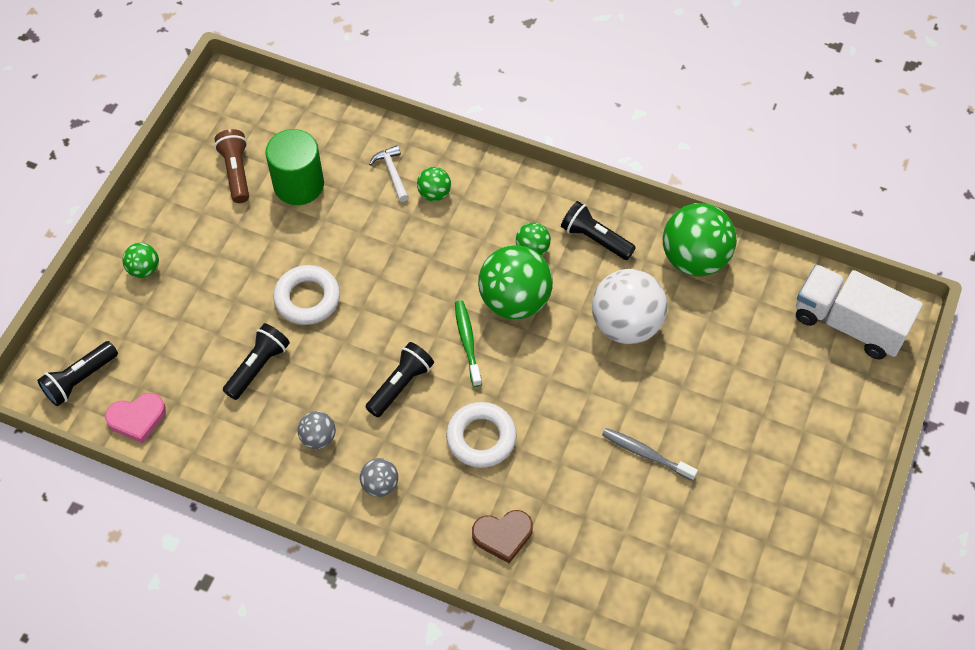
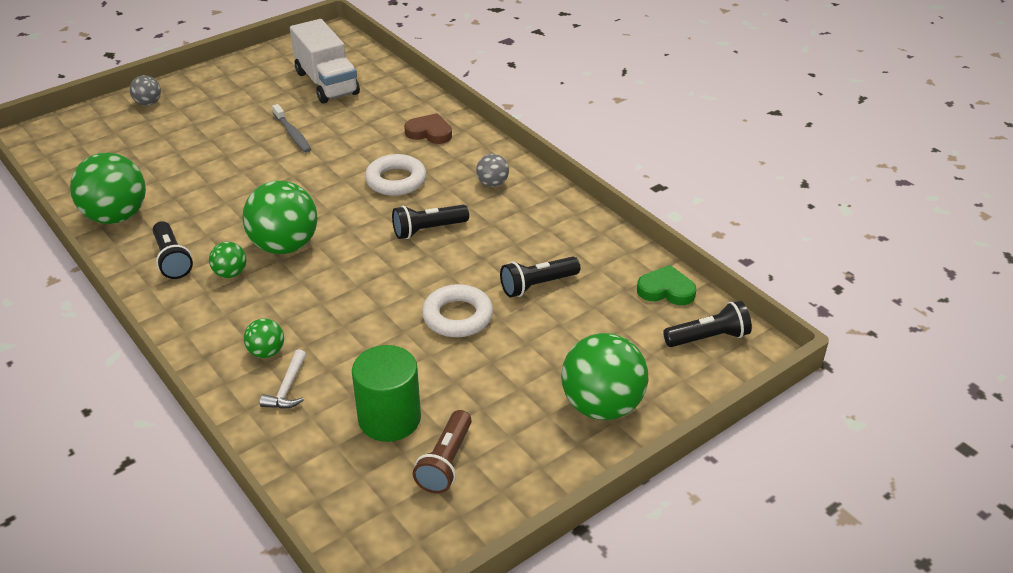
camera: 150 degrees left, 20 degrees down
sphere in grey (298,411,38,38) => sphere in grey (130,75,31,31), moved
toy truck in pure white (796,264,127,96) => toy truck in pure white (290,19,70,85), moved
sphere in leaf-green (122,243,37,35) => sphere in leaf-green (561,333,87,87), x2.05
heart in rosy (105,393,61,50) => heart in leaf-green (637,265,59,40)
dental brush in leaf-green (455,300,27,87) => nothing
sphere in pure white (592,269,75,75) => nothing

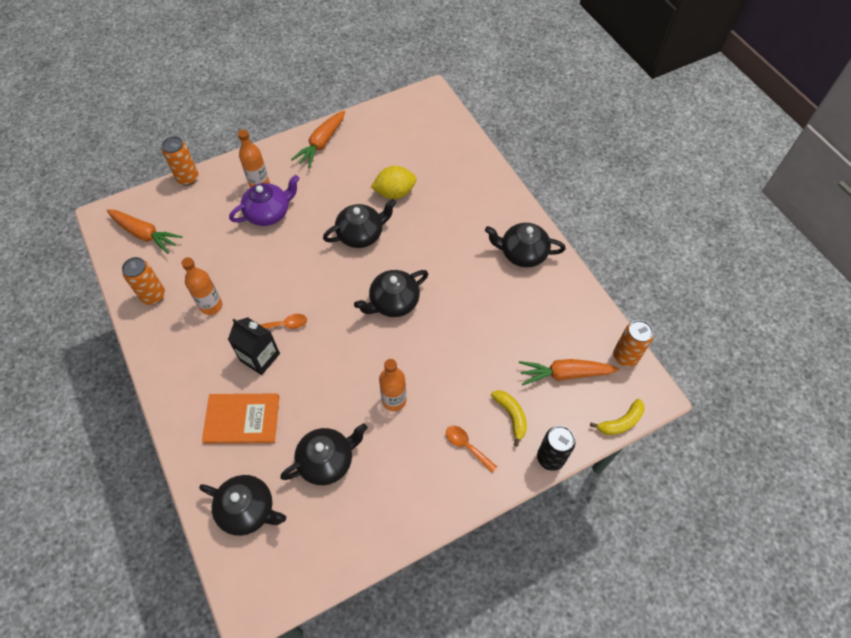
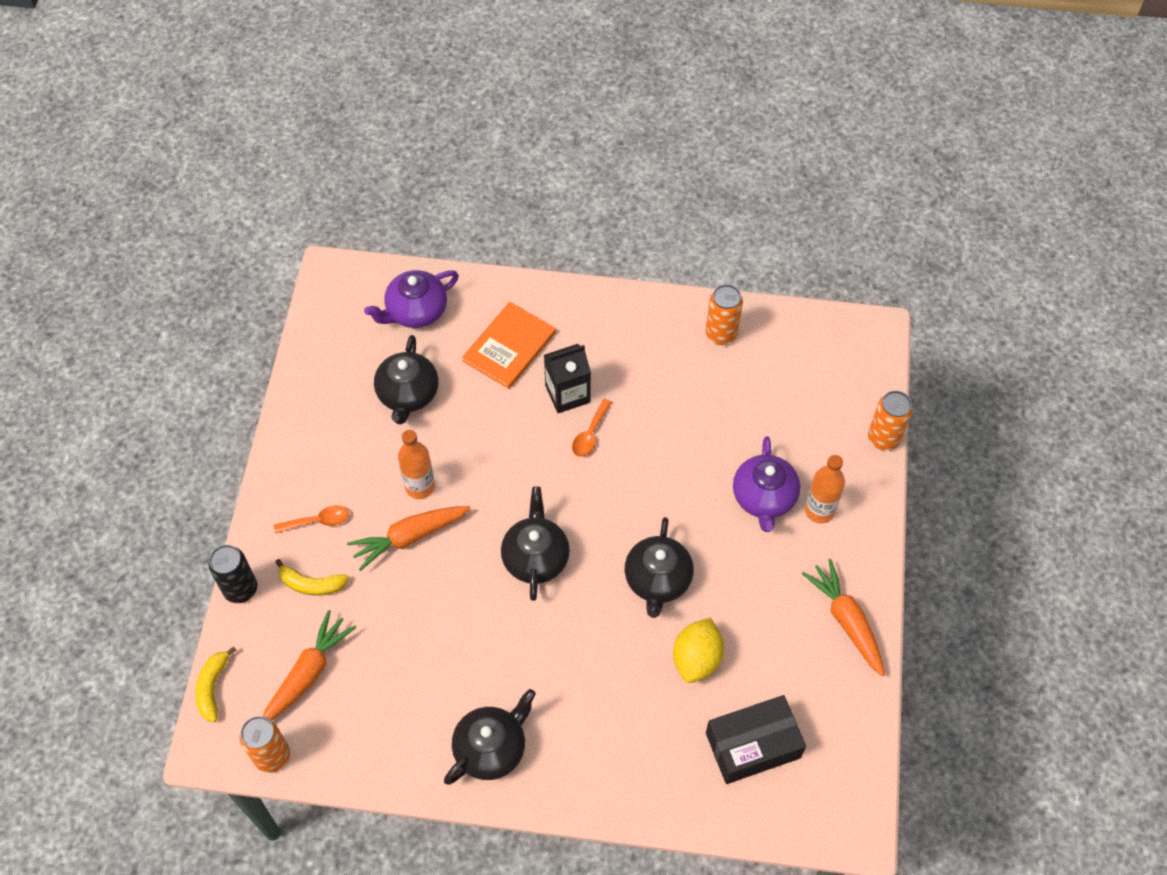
camera: 125 degrees right, 0 degrees up
carrot in bright orange (107,209,76,45) => carrot in bright orange (347,506,124,65), moved
teapot in black (199,475,87,61) => teapot in royal purple (364,270,95,58)
nothing => parcel in black (706,695,100,89)
drink bottle in bright orange (181,257,41,58) => nothing

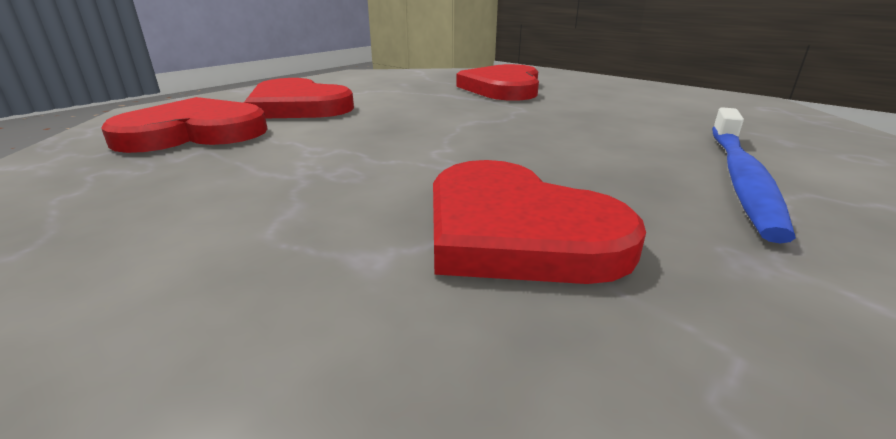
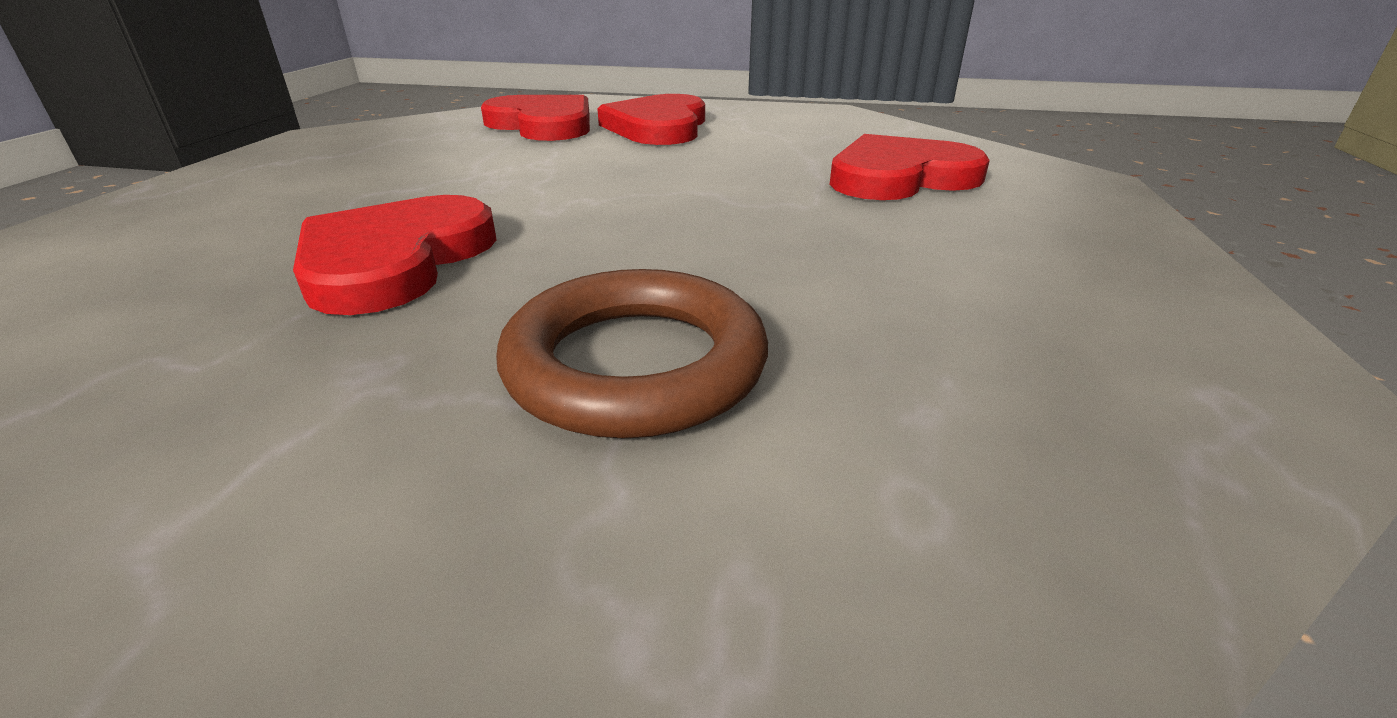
camera: 60 degrees right, 5 degrees up
dental brush in cobalt (712,107,84,136) => torus in dark brown (496,269,272,170)

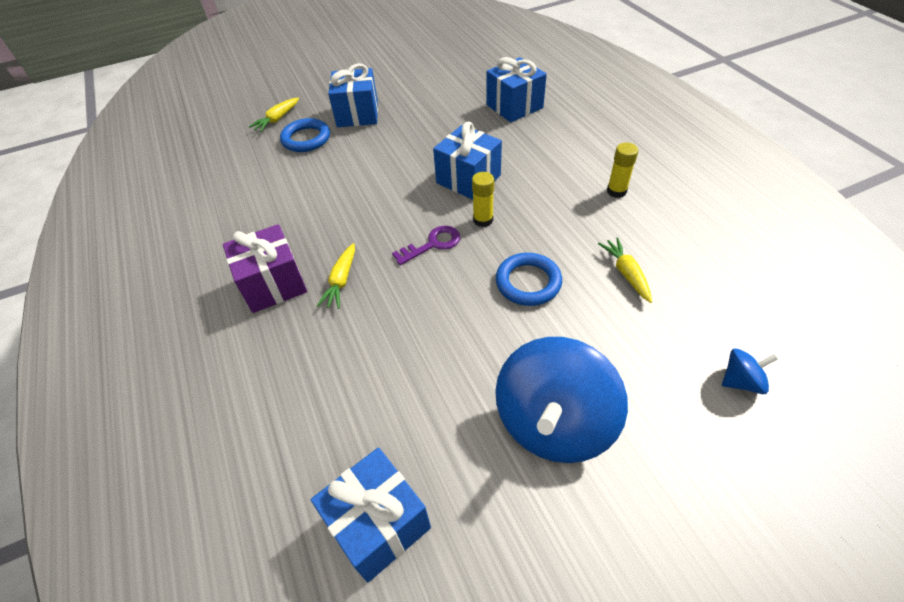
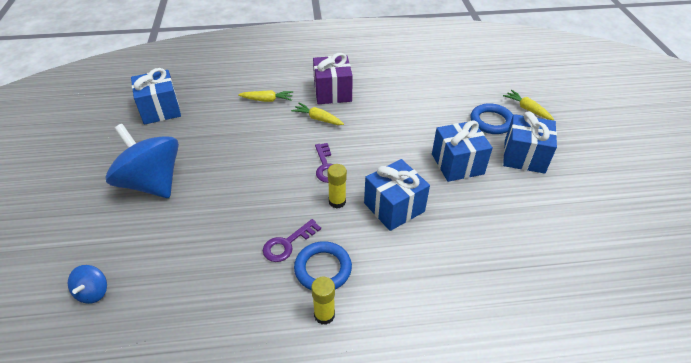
camera: 105 degrees right, 5 degrees down
carrot in bright yellow (598,237,54,66) => carrot in bright yellow (238,90,55,12), moved
nothing => latchkey in royal purple (263,219,58,43)
torus in cobalt (496,253,66,53) => torus in cobalt (294,241,58,49), moved
present in cobalt (486,57,61,65) => present in cobalt (432,120,61,62), moved

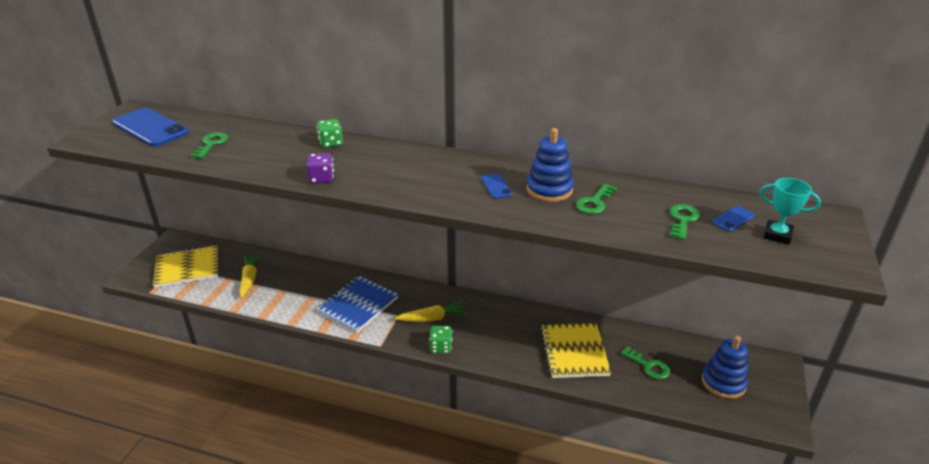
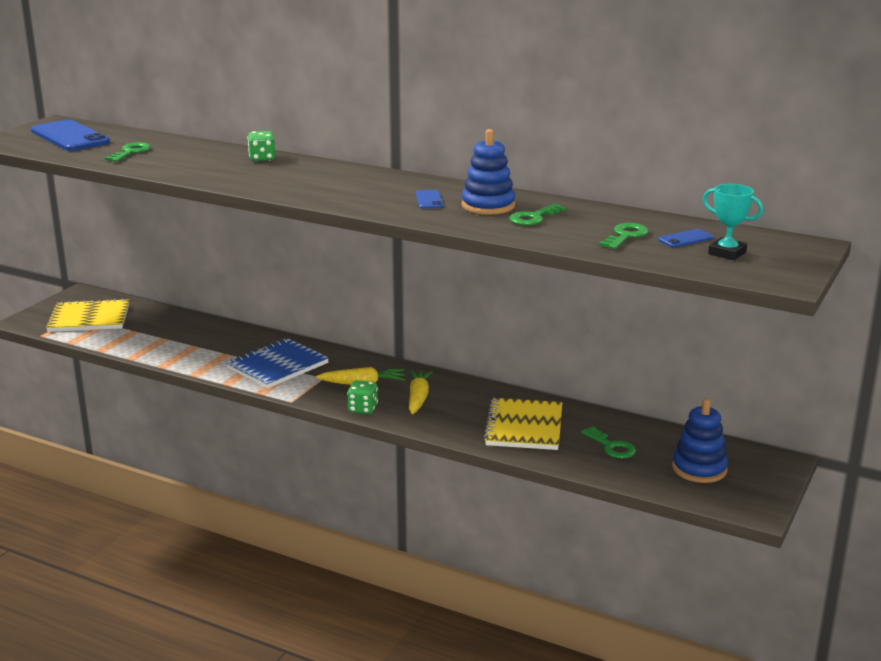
camera: 10 degrees right, 10 degrees down
carrot in bright yellow (239,255,22,43) => carrot in bright yellow (409,370,24,44), moved
game die in royal purple (307,153,27,31) => nothing

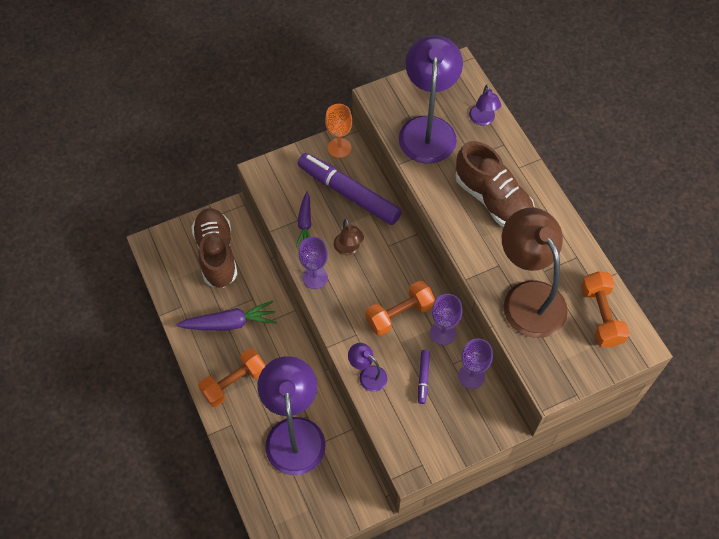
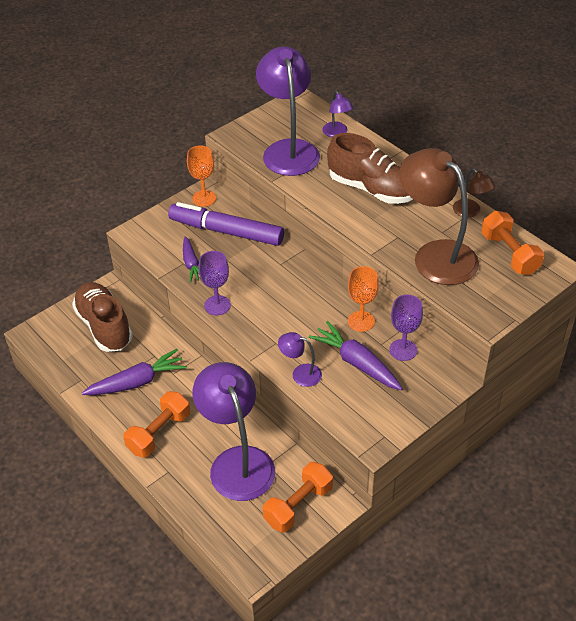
camera: 15 degrees left, 15 degrees down
dumbbell in bright orange (366,281,69,55) => dumbbell in bright orange (263,462,70,70), moved
felt pen in royal purple (418,350,12,54) => carrot in royal purple (308,321,95,69)
wine glass in royal purple (430,294,32,51) => wine glass in bright orange (348,266,31,66)
desk lamp in dark brown (334,219,30,36) => desk lamp in dark brown (453,169,42,49), moved

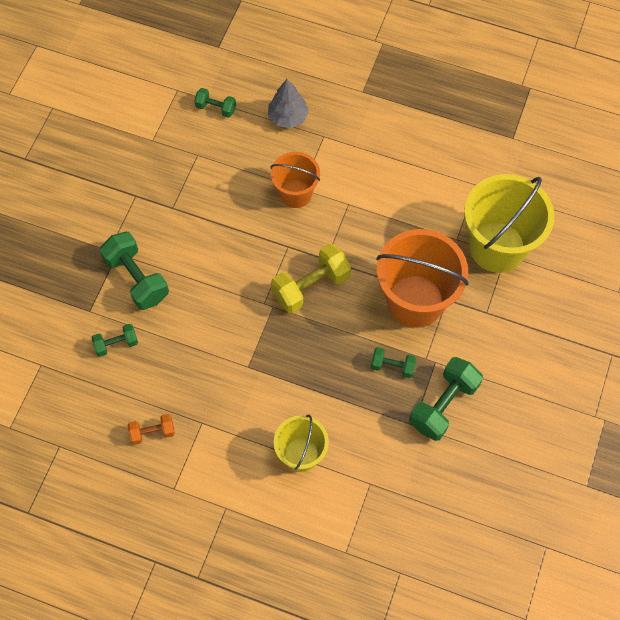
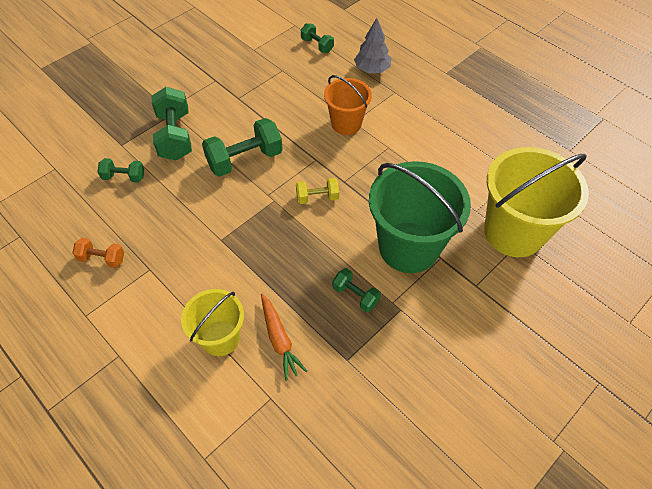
camera: 25 degrees right, 10 degrees down
dumbbell in leaf-green (409,357,74,84) => dumbbell in leaf-green (202,118,81,59), moved
nothing => carrot in bright orange (261,293,46,87)
dumbbell in bright yellow (271,244,80,69) => dumbbell in bright yellow (296,178,43,26), x0.55
sand bucket in bright orange (376,229,93,99) => sand bucket in leaf-green (369,161,102,112)

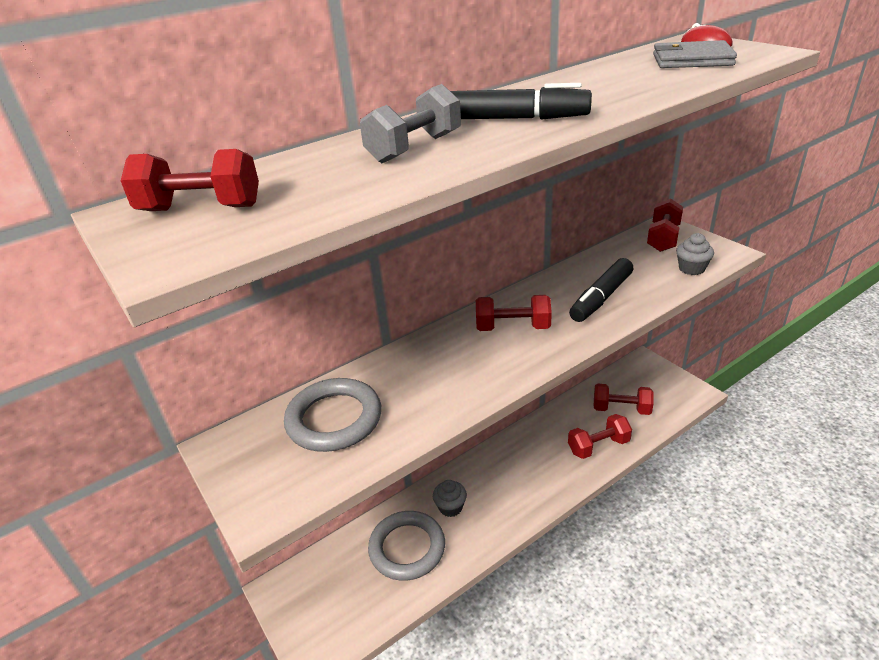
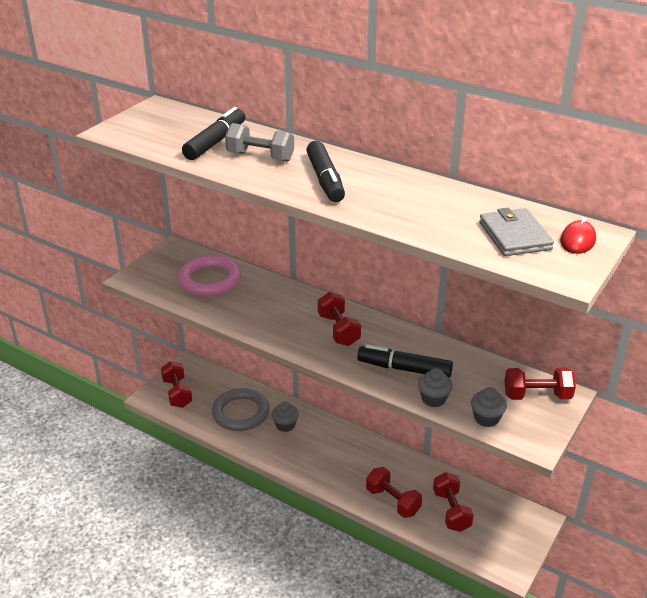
camera: 65 degrees right, 0 degrees up
dumbbell in crimson (121,149,138,62) => dumbbell in crimson (161,361,31,47), moved
torus in grey (284,378,97,74) => torus in rosy (178,255,63,41)
nothing => felt pen in black (182,107,63,53)
nothing => fairy cake in grey (418,368,35,39)

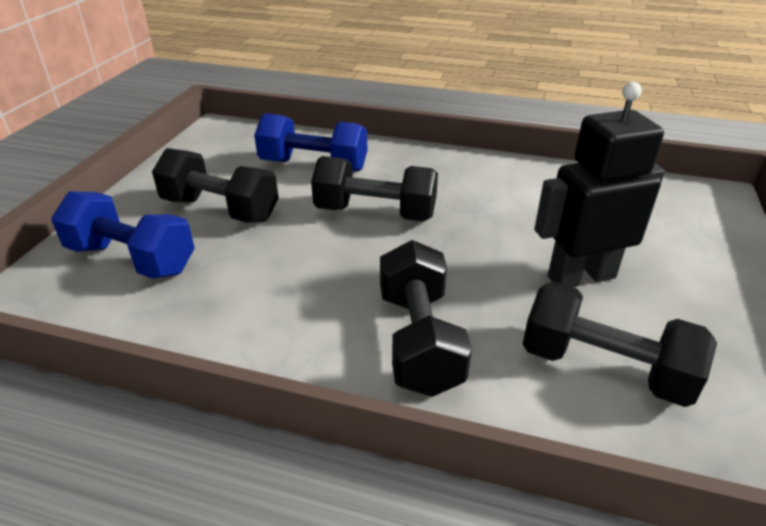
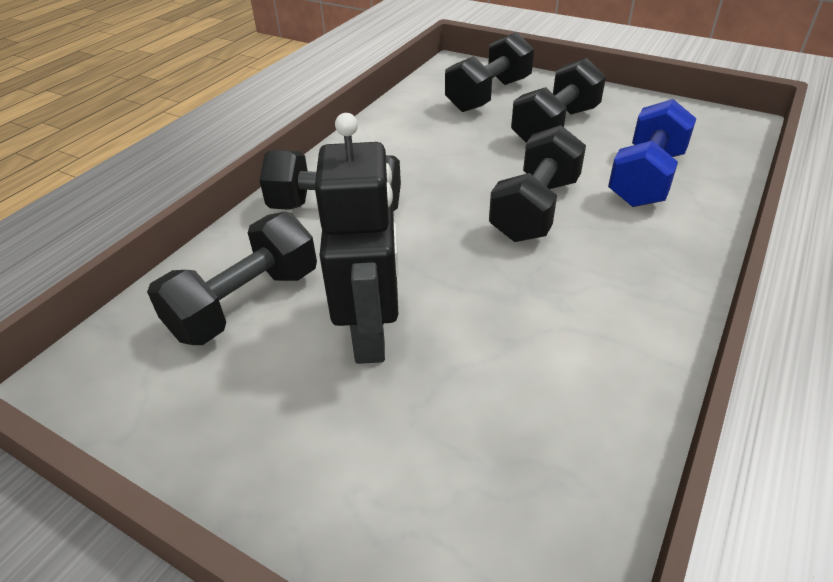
camera: 105 degrees right, 5 degrees up
dumbbell in cobalt (51,191,144,88) => dumbbell in black (445,32,89,80)

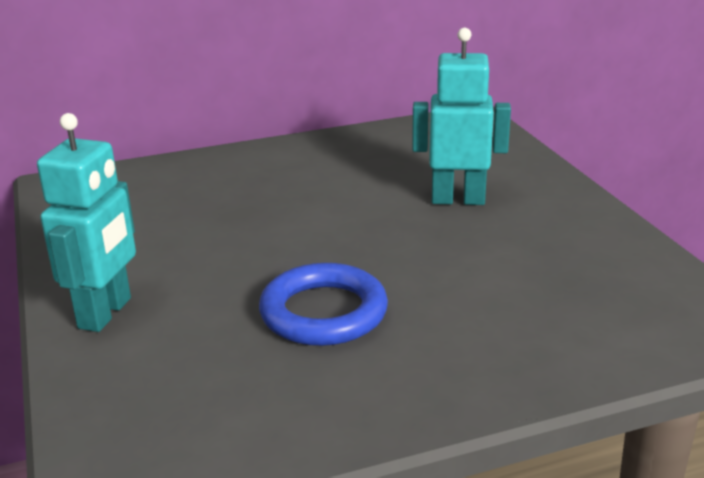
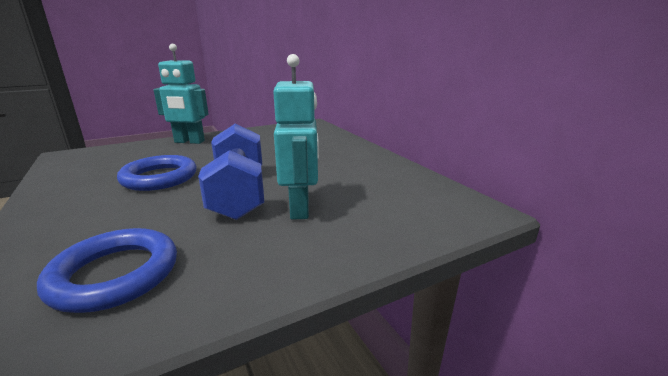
camera: 80 degrees right, 5 degrees down
nothing => torus in cobalt (37,228,140,85)
nothing => dumbbell in cobalt (198,124,66,96)

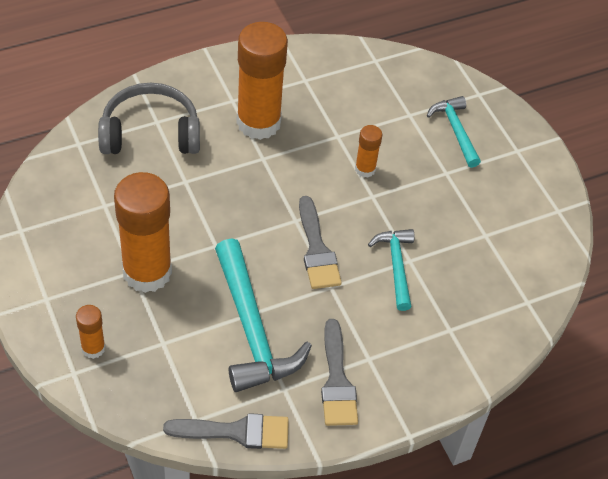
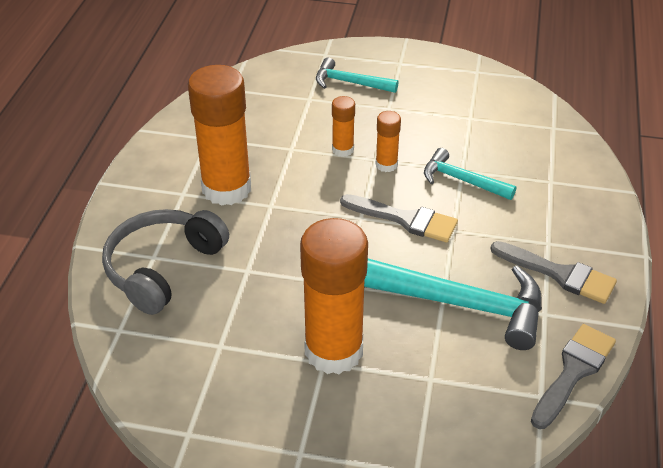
camera: 50 degrees left, 10 degrees down
glue in bright orange (76,305,30,54) => glue in bright orange (376,111,25,61), moved

